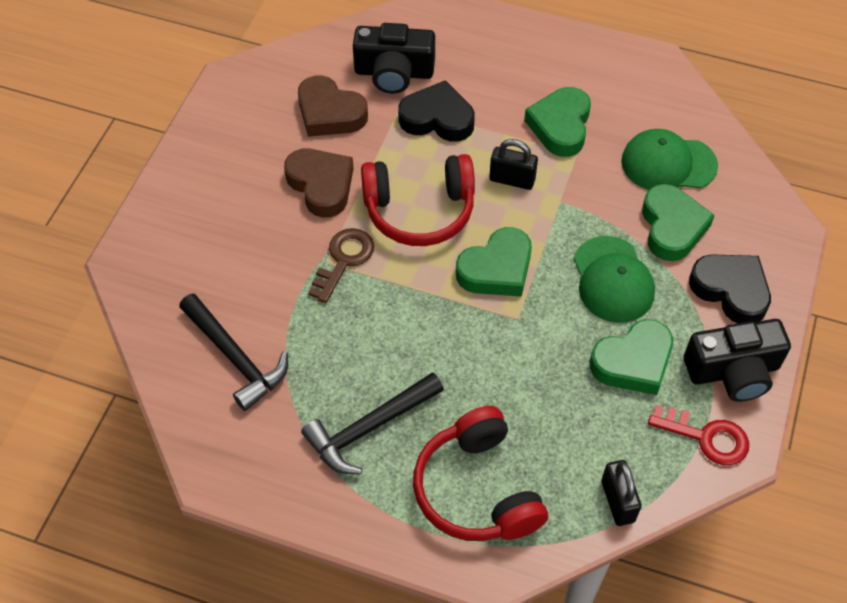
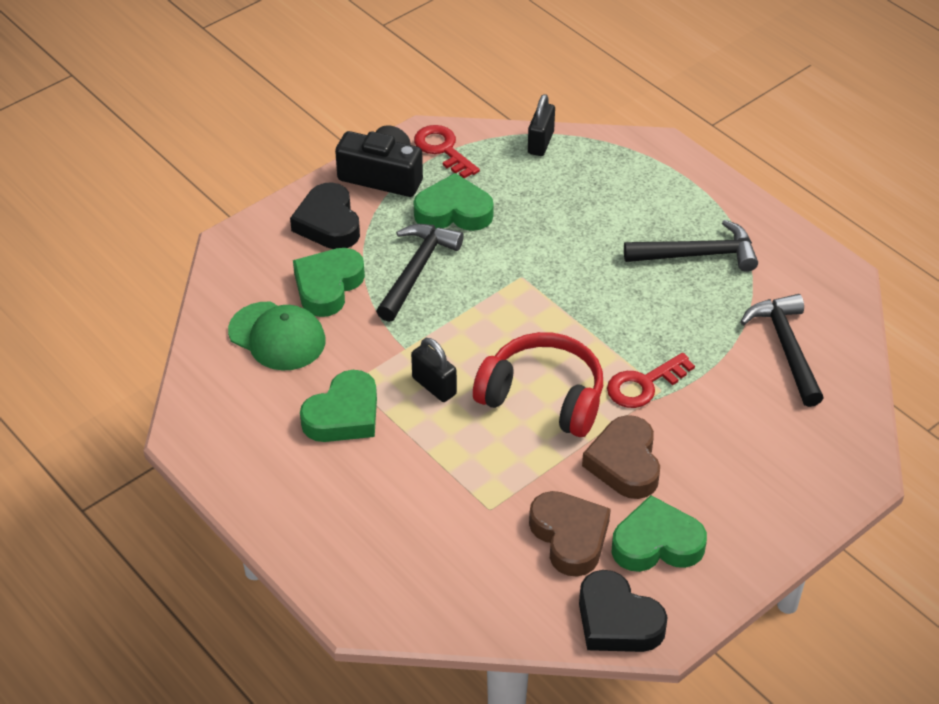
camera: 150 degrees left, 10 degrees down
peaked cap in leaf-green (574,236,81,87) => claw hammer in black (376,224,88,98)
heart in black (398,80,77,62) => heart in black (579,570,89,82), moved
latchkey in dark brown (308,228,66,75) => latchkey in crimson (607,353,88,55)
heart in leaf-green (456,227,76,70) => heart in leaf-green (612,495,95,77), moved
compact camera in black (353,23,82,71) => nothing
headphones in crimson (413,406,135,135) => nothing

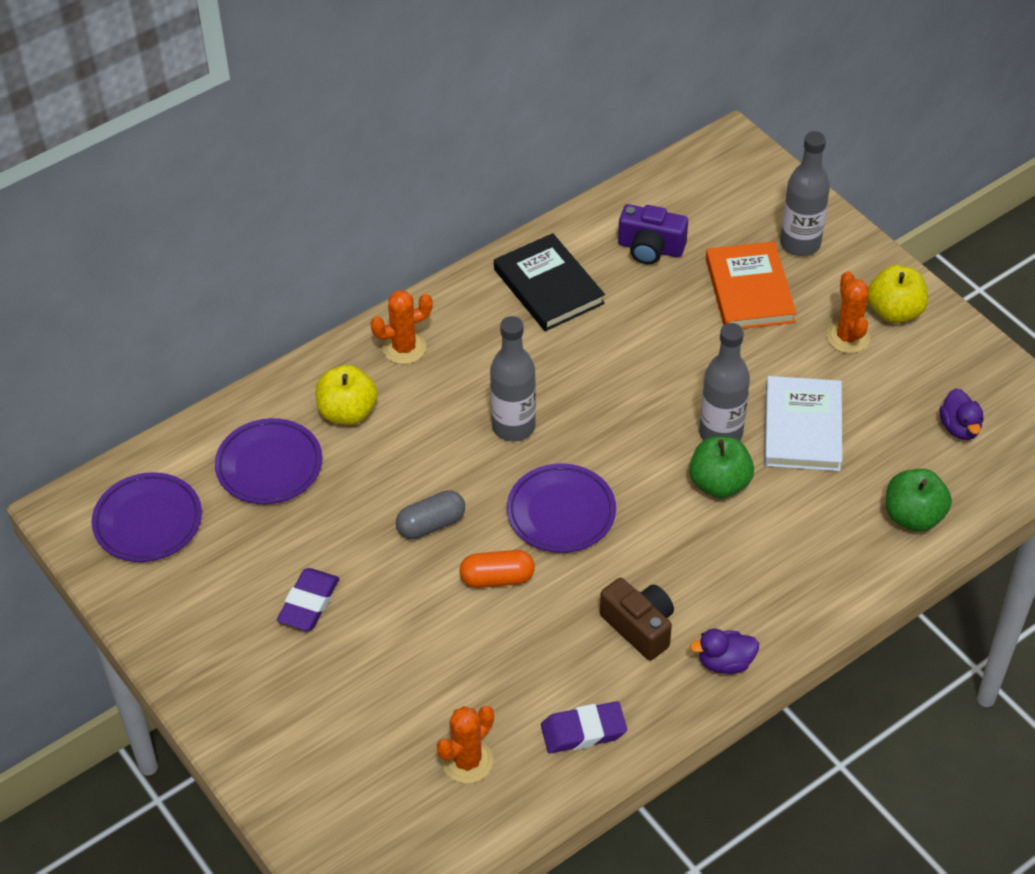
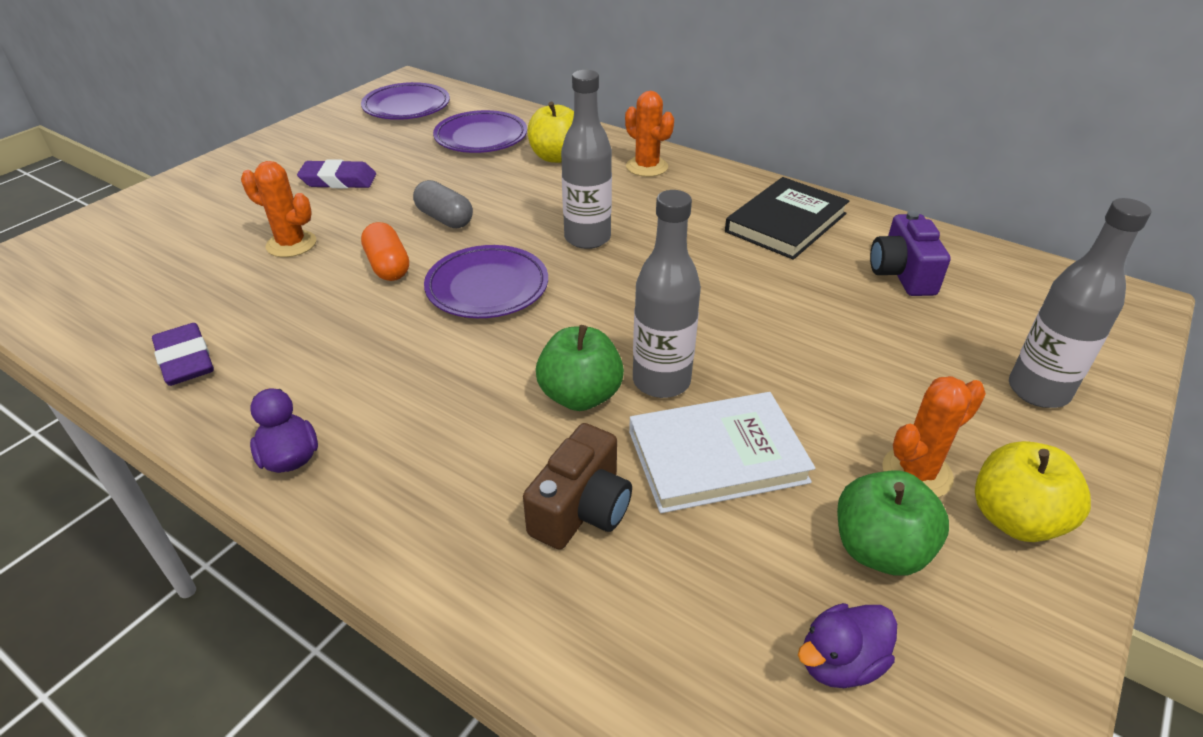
camera: 70 degrees right, 10 degrees down
prickly plant in bright orange (437,706,57,78) => prickly plant in bright orange (241,161,75,96), moved
compact camera in dark brown (600,578,74,82) => compact camera in dark brown (523,423,109,127), moved
apple in leaf-green (886,469,66,63) => apple in leaf-green (837,470,112,106), moved
hardback in bright orange (706,241,90,88) => nothing

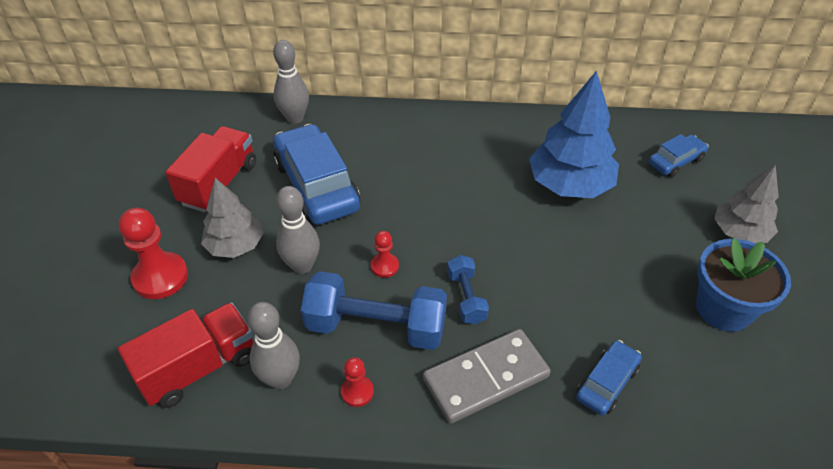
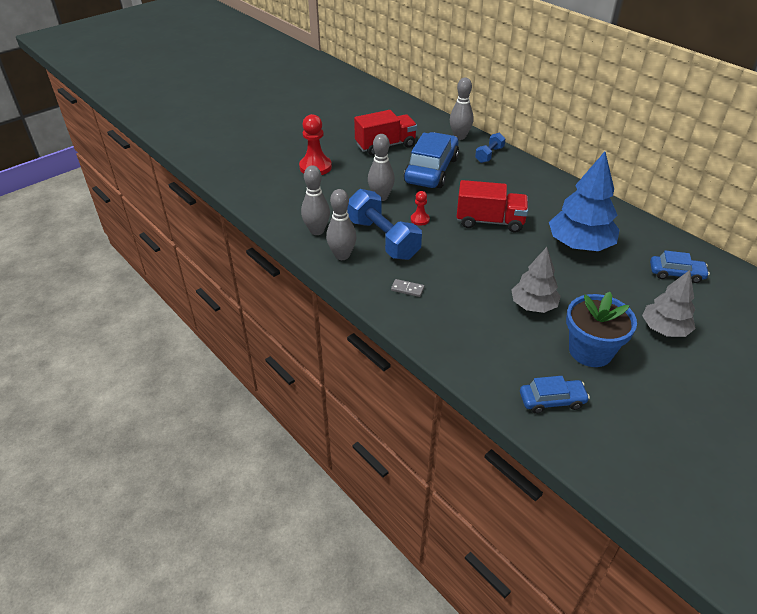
camera: 45 degrees right, 5 degrees down
pawn in crimson (341,357,33,50) => skittle in grey (326,189,31,71)
domino piece in grey (423,329,128,94) => domino piece in grey (391,279,33,18), x0.40
toy truck in crimson (118,302,135,106) => toy truck in crimson (457,180,71,53), moved
dumbbell in cobalt (447,255,42,69) => dumbbell in cobalt (475,133,31,30), moved
toy tree in grey (201,178,63,80) => toy tree in grey (511,247,50,66), moved
automobile in cobalt (576,340,66,75) => automobile in cobalt (520,376,70,38), moved

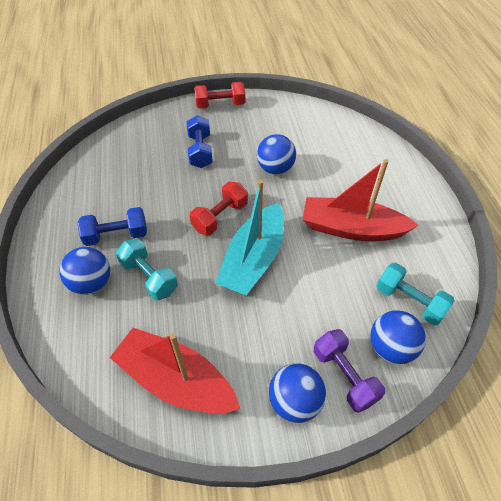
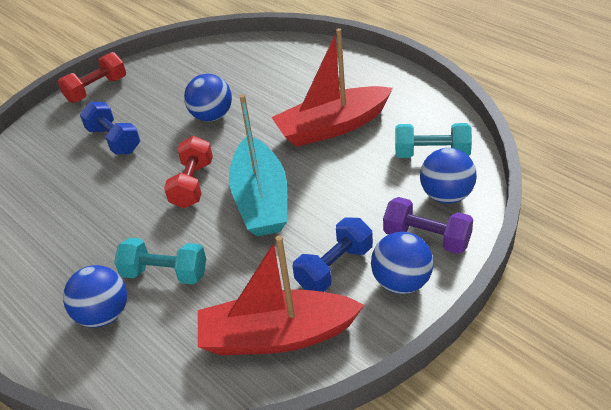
camera: 30 degrees left, 10 degrees down
dumbbell in cobalt (77,207,70,39) => dumbbell in cobalt (293,217,80,75), moved

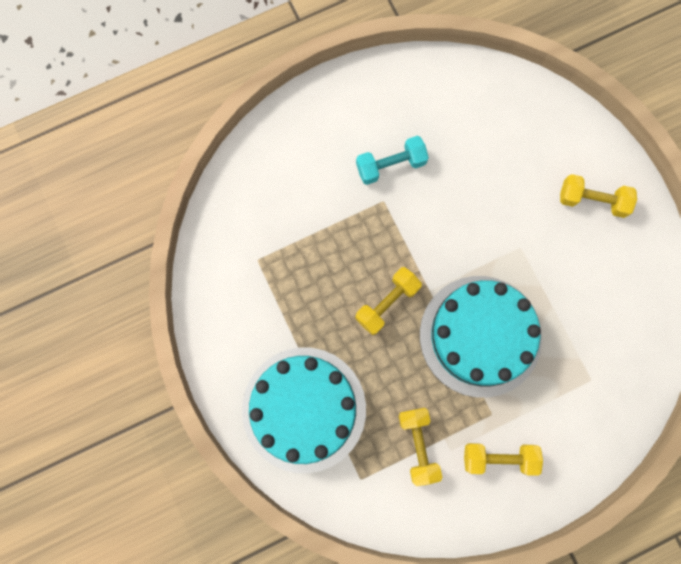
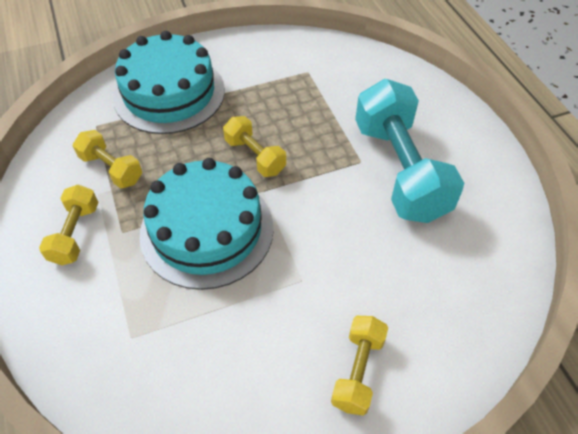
camera: 95 degrees right, 25 degrees down
dumbbell in bright yellow (399,408,44,78) => dumbbell in bright yellow (73,130,69,58), 45 degrees clockwise
dumbbell in turquoise (356,136,73,49) => dumbbell in turquoise (355,79,109,144), x1.99

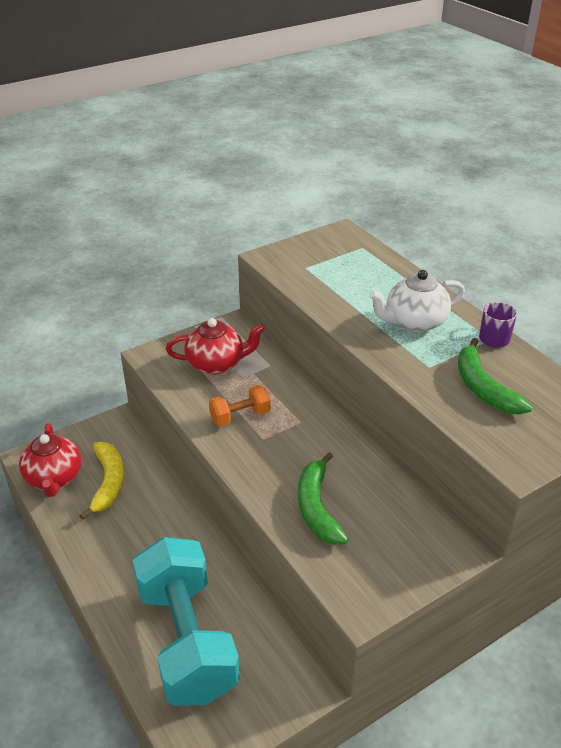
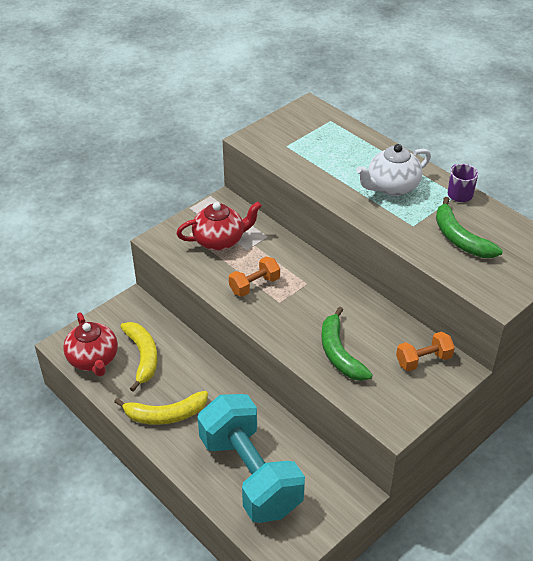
camera: 10 degrees left, 5 degrees up
nothing => banana fruit in bright yellow (114,391,94,34)
nothing => dumbbell in bright orange (396,332,59,39)

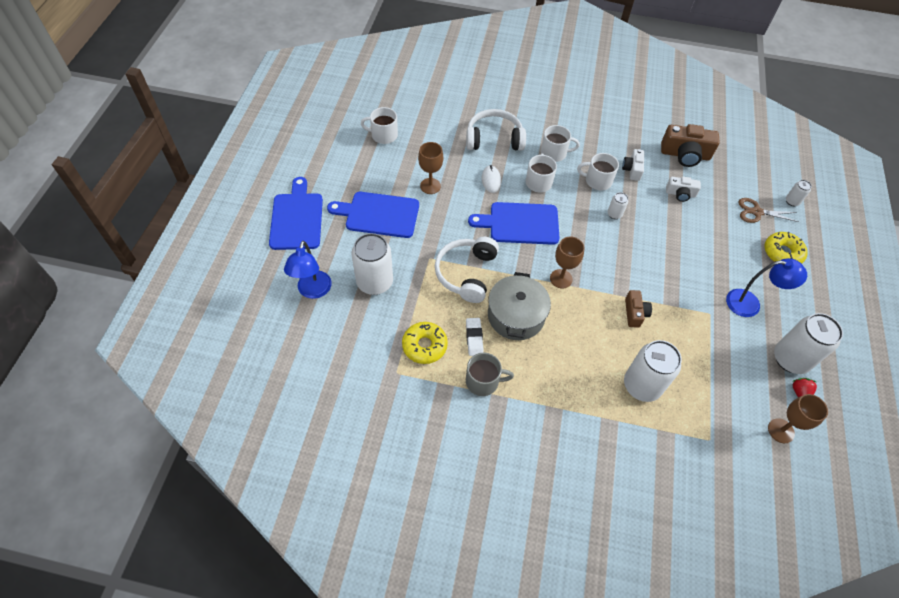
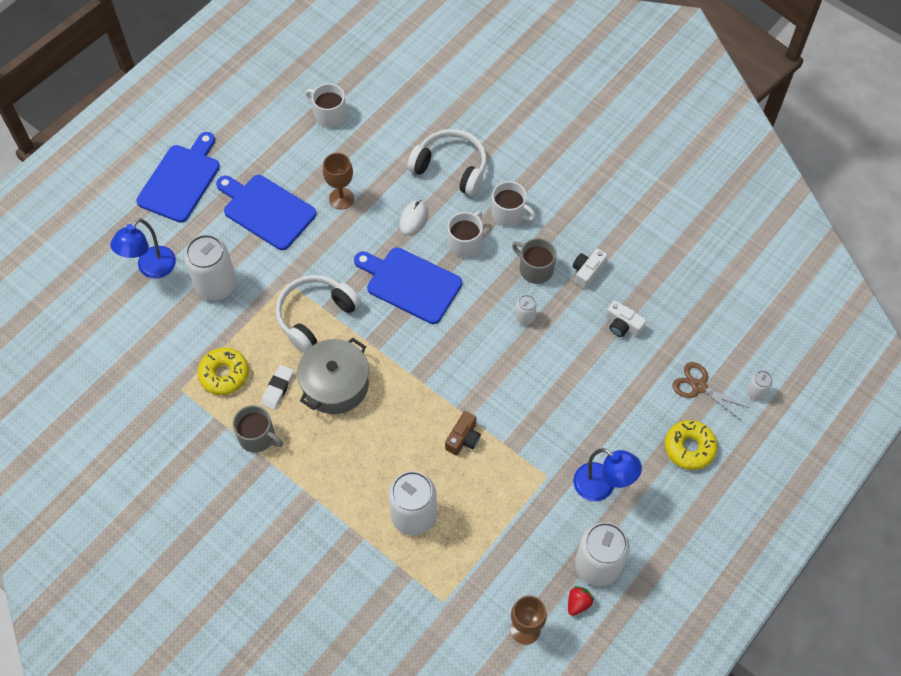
camera: 30 degrees right, 5 degrees up
coffee mug in pure white (577,153,42,38) => coffee mug in grey (512,238,44,46)
wine glass in dark brown (550,237,34,51) => nothing
compact camera in dark brown (661,124,59,43) => nothing

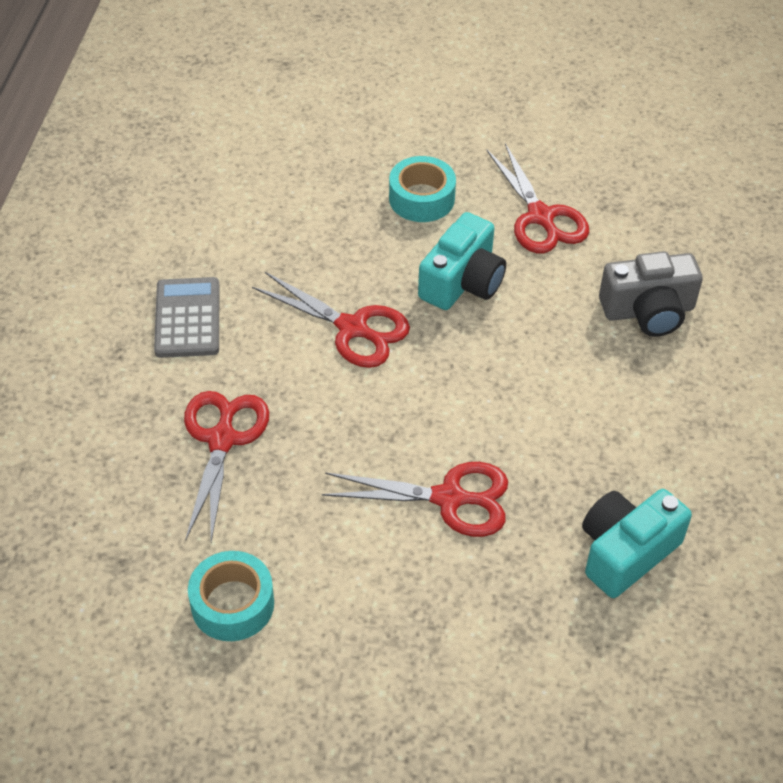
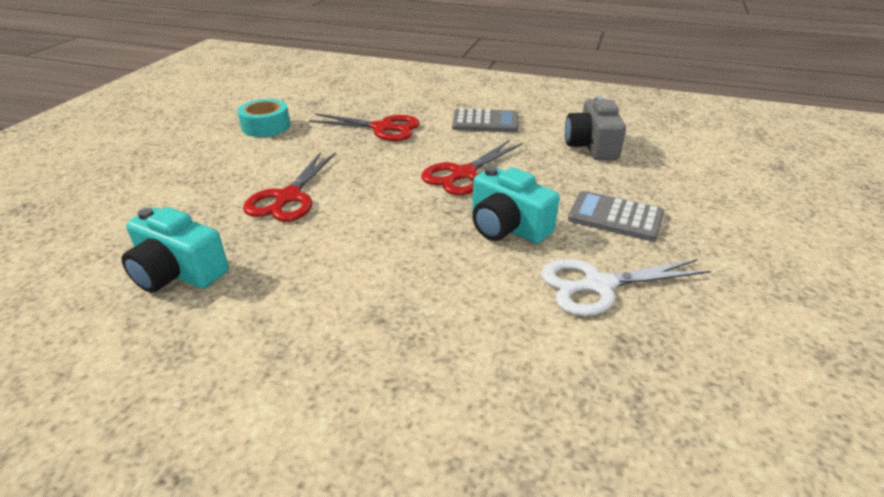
camera: 100 degrees right, 15 degrees down
compact camera in turquoise (582,489,110,109) => compact camera in turquoise (121,207,108,86), 150 degrees clockwise
shears in crimson (486,143,103,110) => shears in pure white (541,259,170,57)
compact camera in grey (599,251,104,86) => compact camera in grey (565,96,61,64), moved
sticky tape in turquoise (389,156,67,66) => adding machine in grey (568,191,96,50)

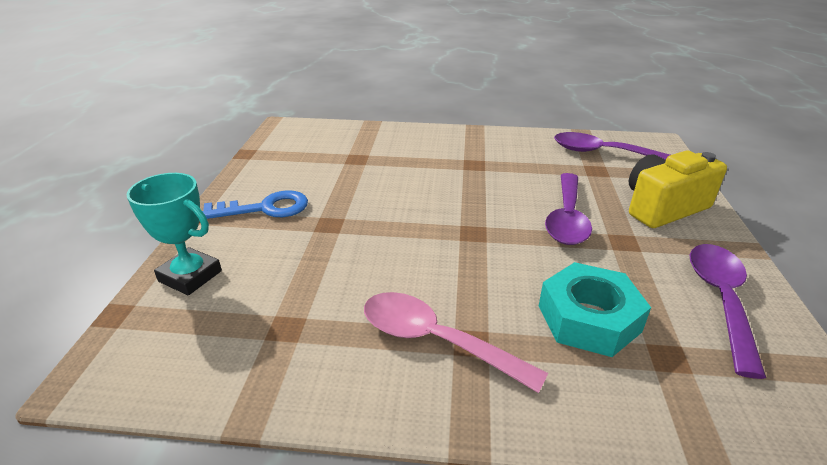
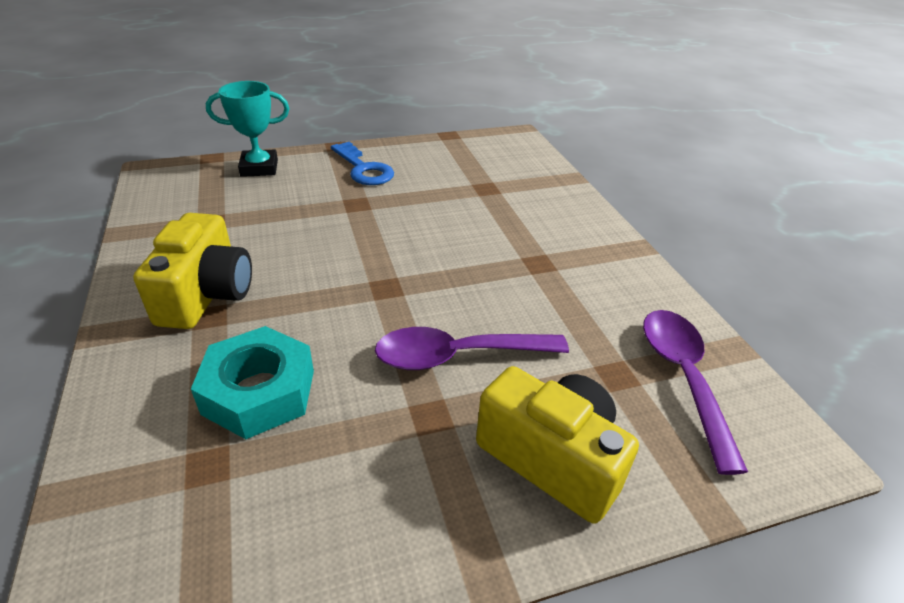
camera: 65 degrees right, 5 degrees up
teaspoon in rosy (364,292,184,101) => compact camera in bright yellow (133,213,119,116)
award cup in turquoise (126,173,96,122) => award cup in turquoise (206,81,83,96), 75 degrees clockwise
teaspoon in royal purple (690,244,76,135) => nothing

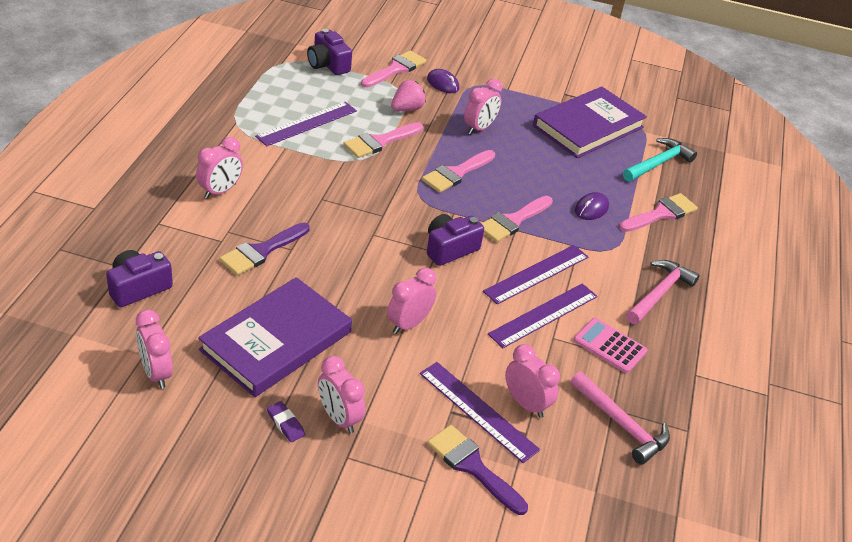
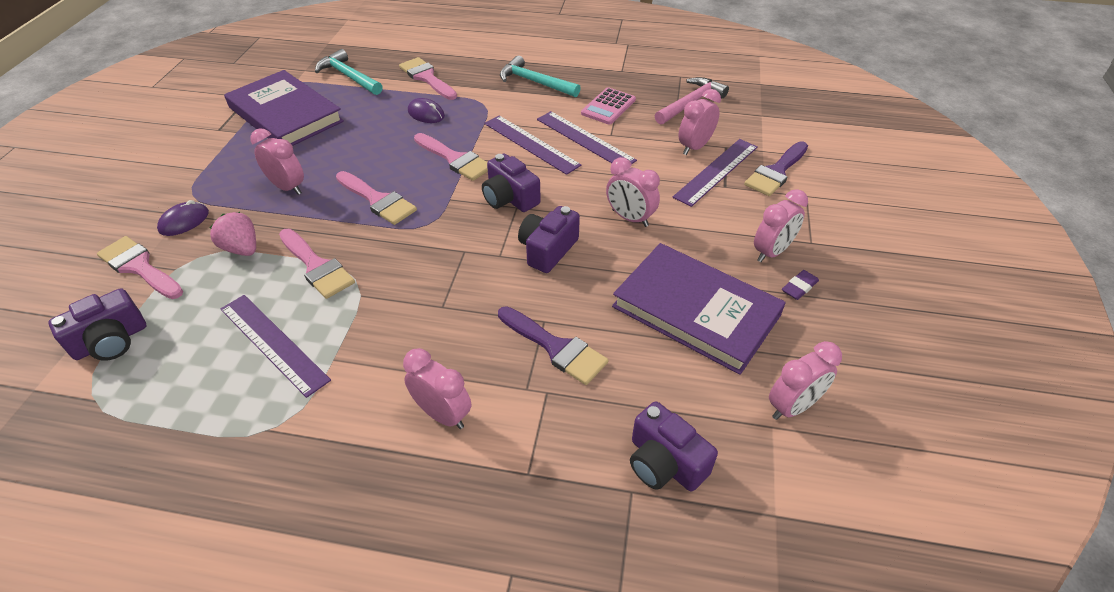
camera: 90 degrees left, 5 degrees up
claw hammer in rosy (626,260,74,64) => claw hammer in turquoise (500,56,81,41)
nothing => compact camera in royal purple (518,206,62,67)

